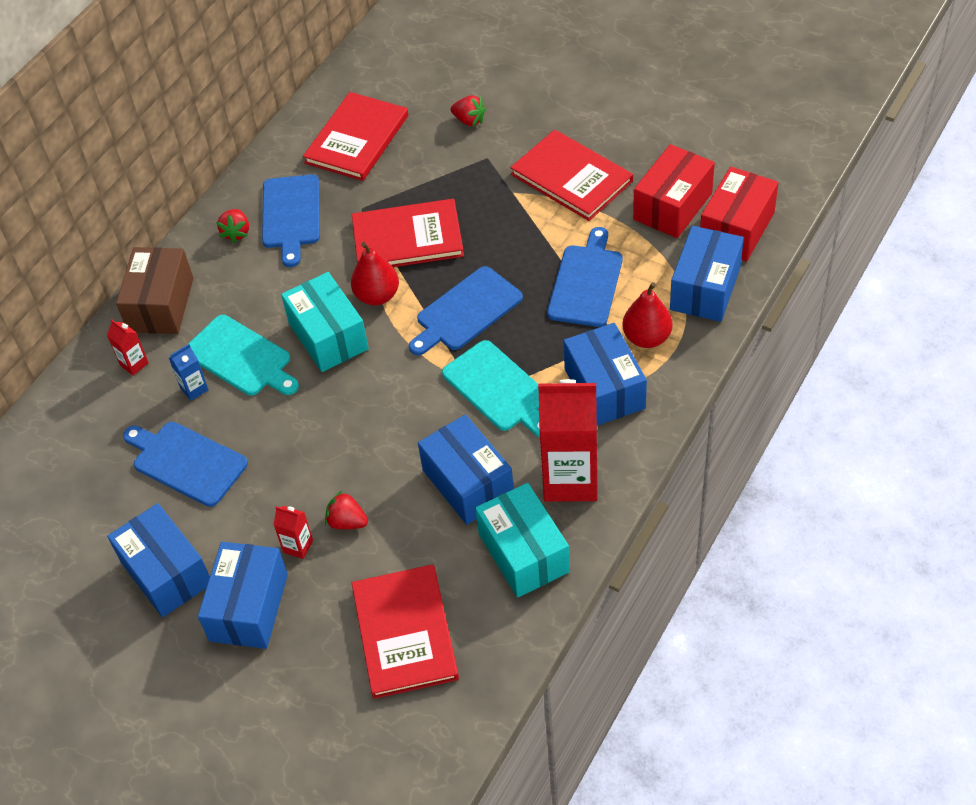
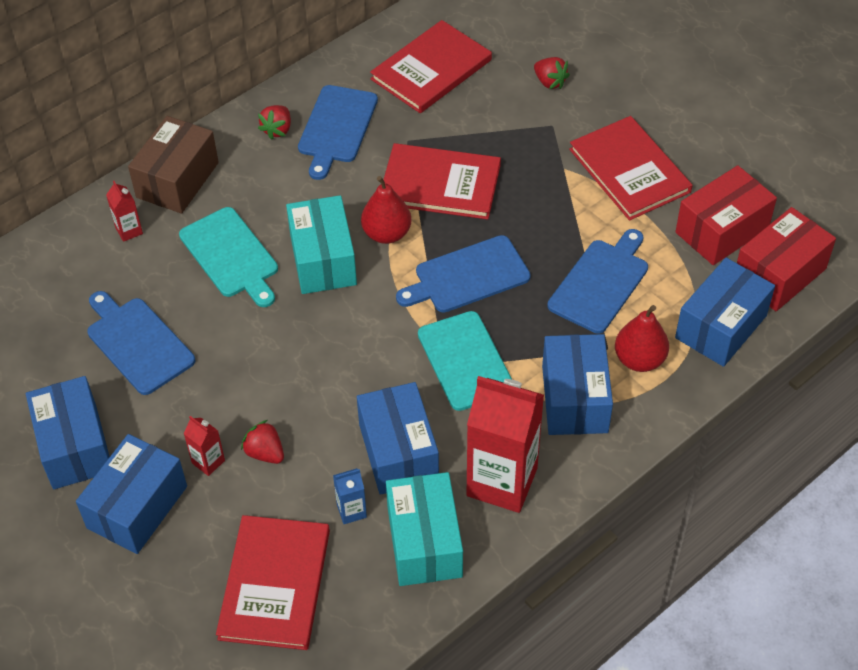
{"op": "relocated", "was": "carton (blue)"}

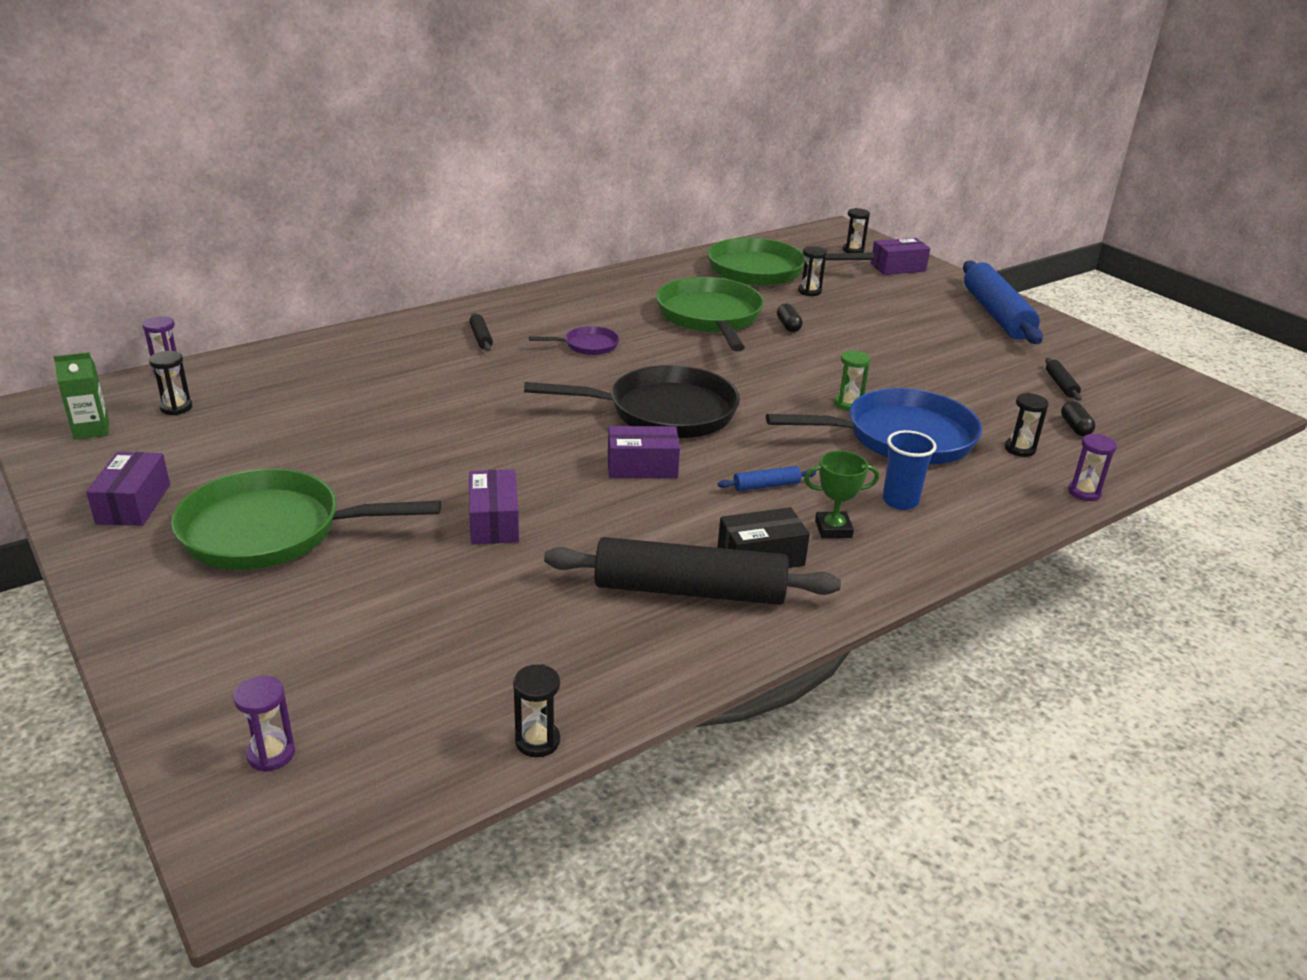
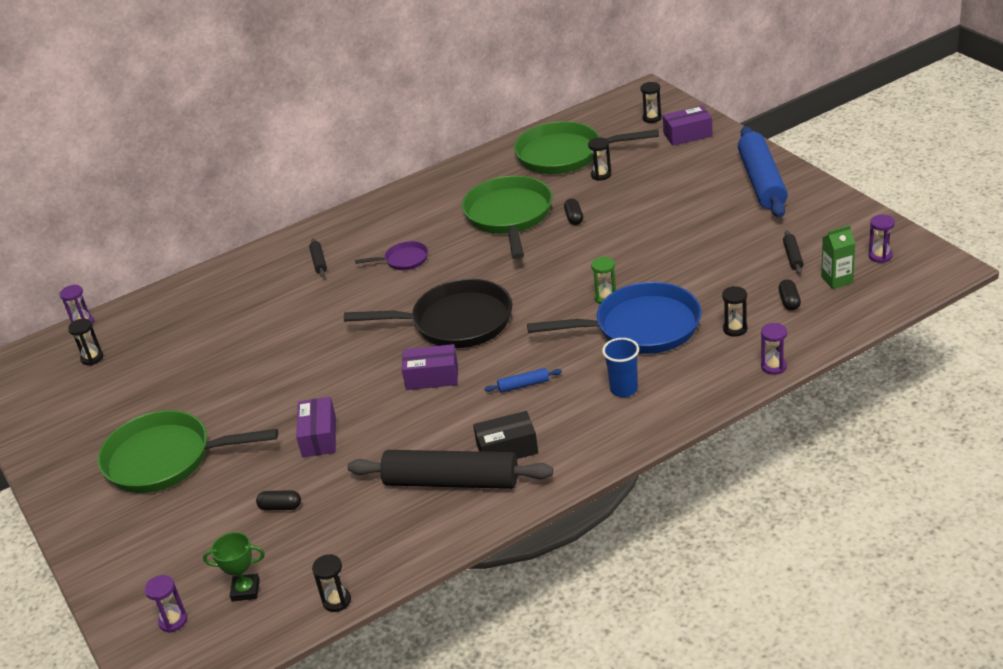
{"op": "missing", "was": "box (purple) (no. 1 from left)"}
{"op": "appeared", "now": "capsule (black) (no. 1 from left)"}
{"op": "appeared", "now": "hourglass (purple) (no. 4 from left)"}
{"op": "relocated", "was": "carton (green)"}
{"op": "relocated", "was": "trophy (green)"}

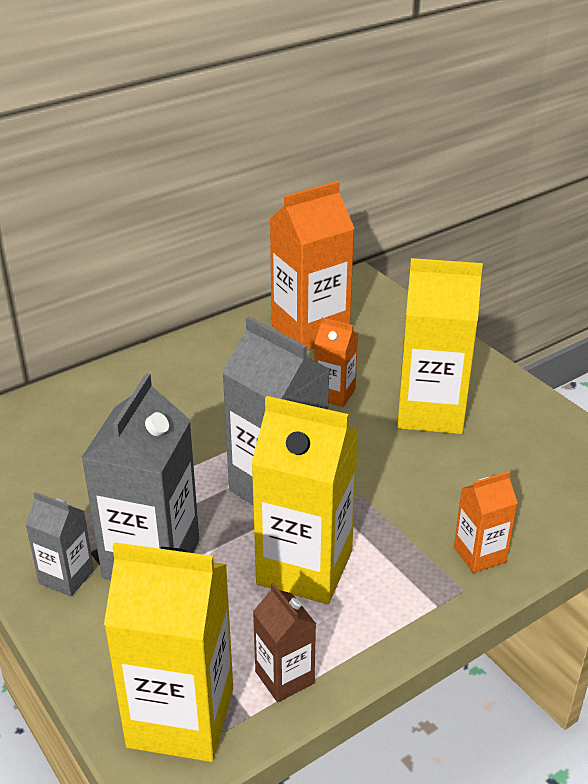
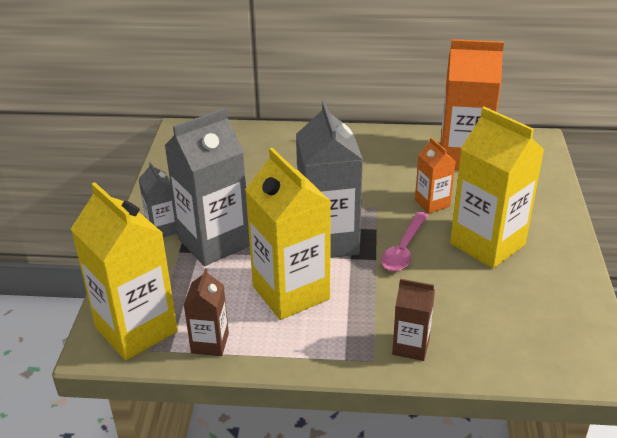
{"op": "appeared", "now": "spoon (pink)"}
{"op": "colour", "was": "carton (orange) (no. 3 from left)", "now": "carton (brown) (no. 2 from left)"}

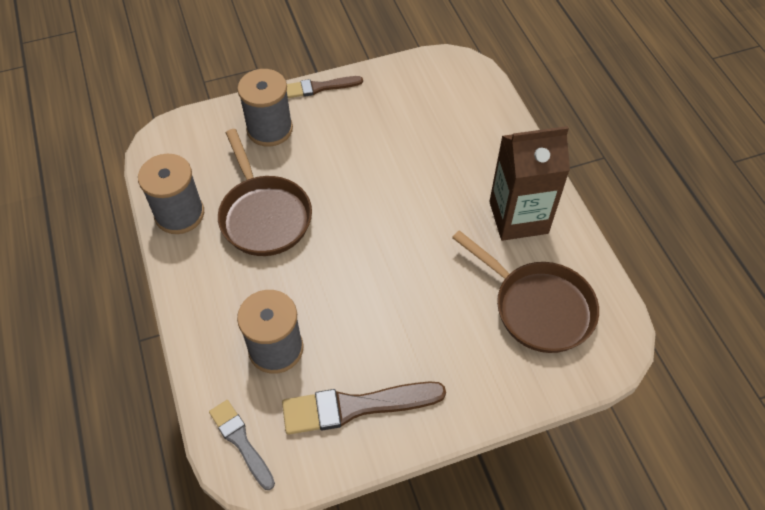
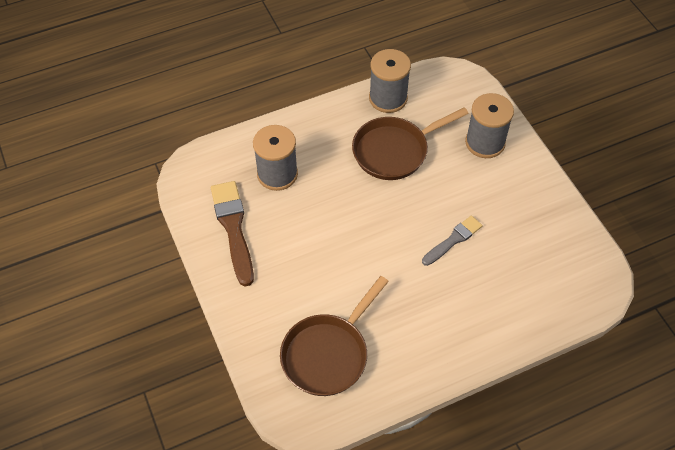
{"op": "missing", "was": "brush (brown) (no. 1 from left)"}
{"op": "missing", "was": "carton (brown)"}
{"op": "relocated", "was": "brush (grey)"}

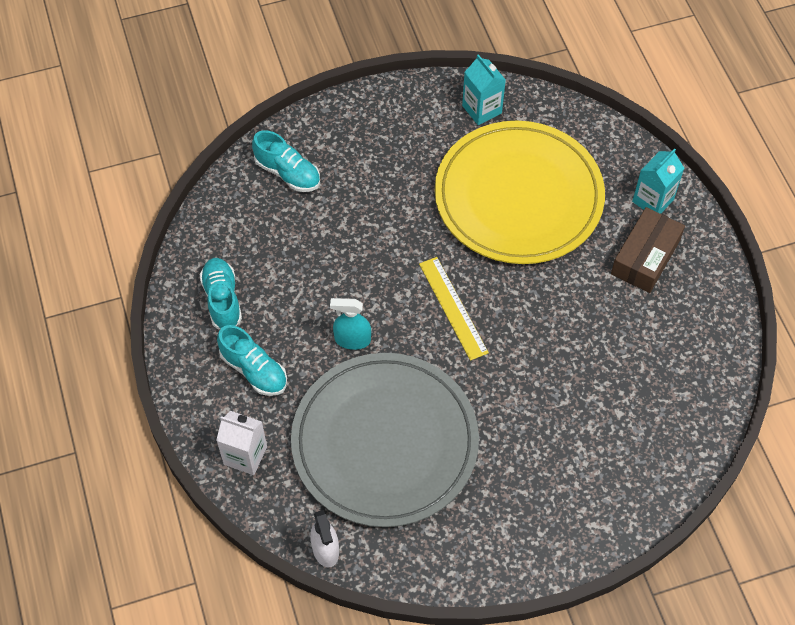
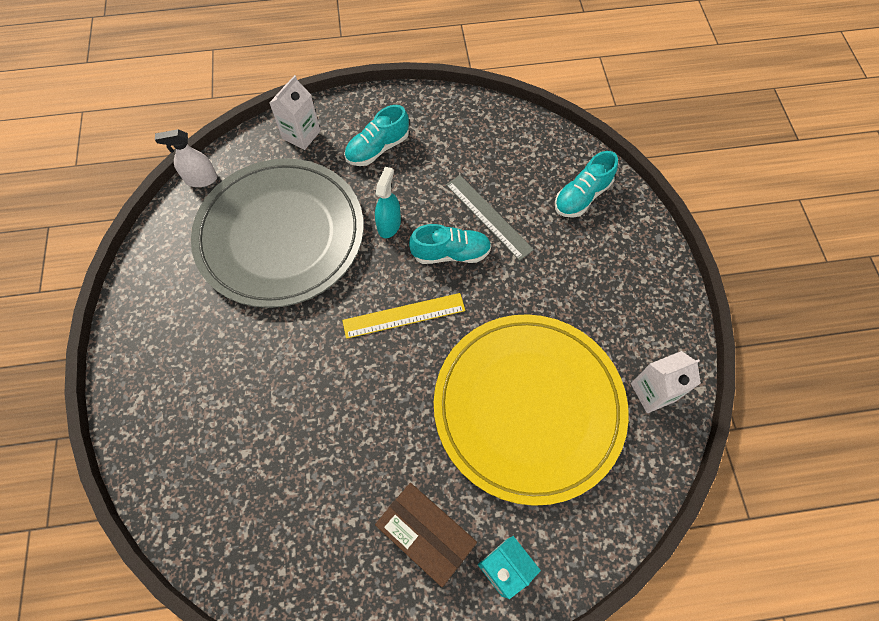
{"op": "appeared", "now": "ruler (grey)"}
{"op": "relocated", "was": "shoe (turquoise) (no. 1 from left in the first image)", "now": "shoe (turquoise) (no. 2 from left)"}
{"op": "colour", "was": "carton (turquoise) (no. 1 from left)", "now": "carton (white) (no. 2 from left)"}

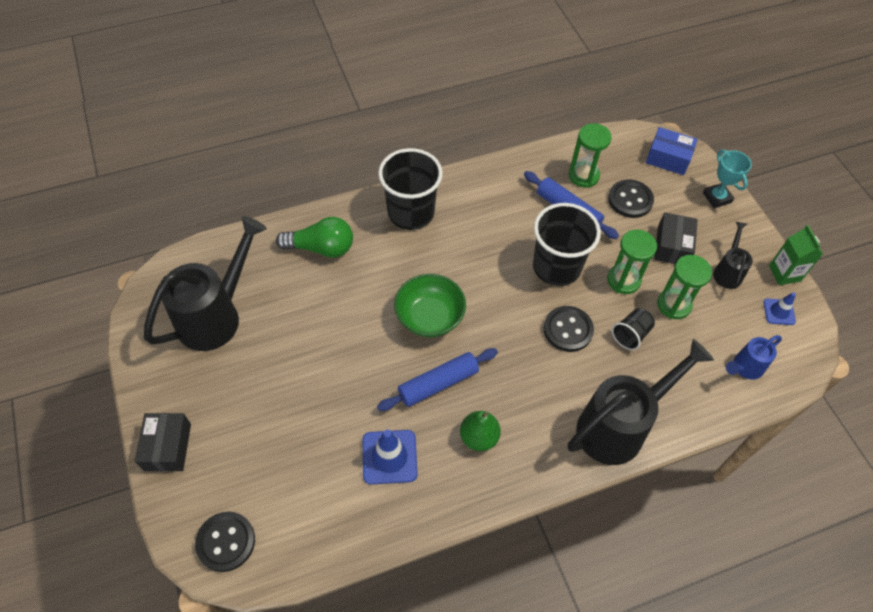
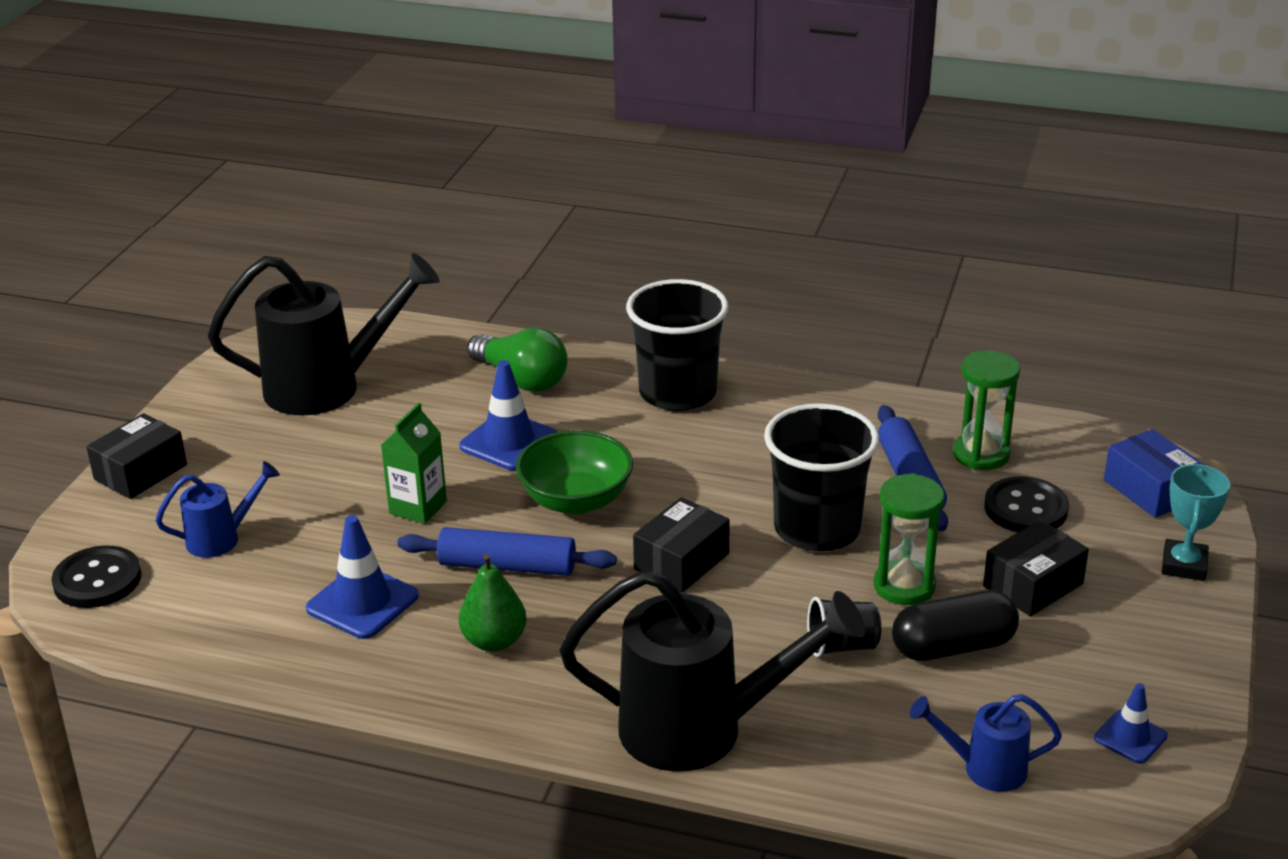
{"op": "missing", "was": "button (black) (no. 2 from left)"}
{"op": "missing", "was": "watering can (black) (no. 3 from left)"}
{"op": "appeared", "now": "watering can (blue) (no. 1 from left)"}
{"op": "appeared", "now": "traffic cone (blue) (no. 2 from left)"}
{"op": "appeared", "now": "box (black) (no. 2 from left)"}
{"op": "relocated", "was": "carton (green)"}
{"op": "exchanged", "was": "hourglass (green) (no. 3 from left)", "now": "capsule (black)"}

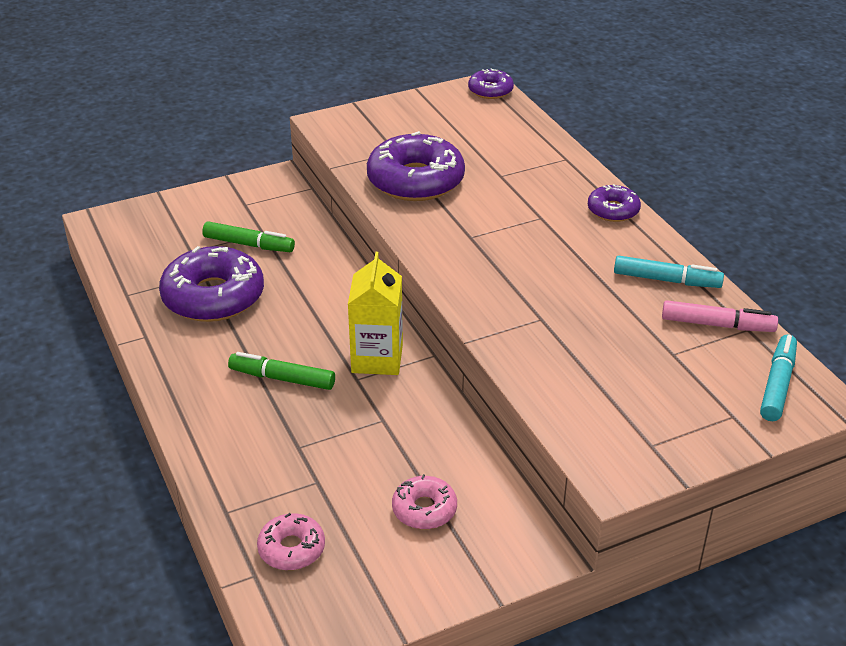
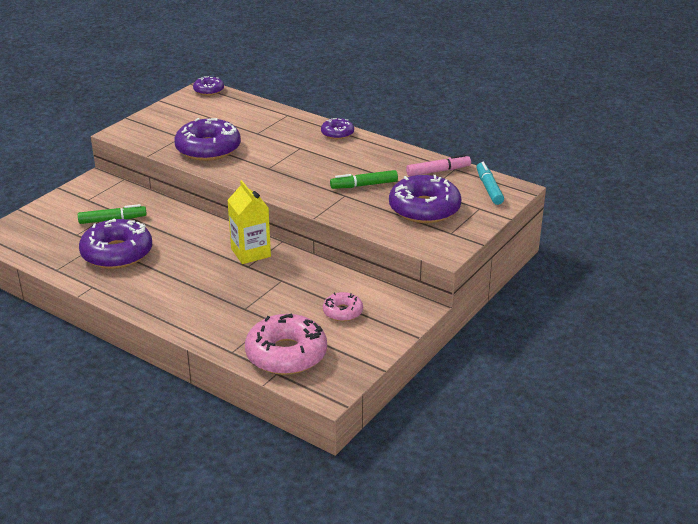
{"op": "missing", "was": "marker (turquoise) (no. 1 from left)"}
{"op": "appeared", "now": "donut (purple) (no. 5 from left)"}
{"op": "relocated", "was": "marker (green) (no. 2 from left)"}
{"op": "size", "was": "donut (pink) (no. 1 from left)", "ratio": 1.92}

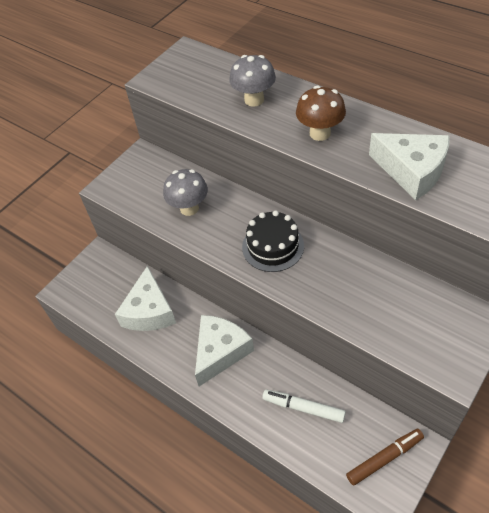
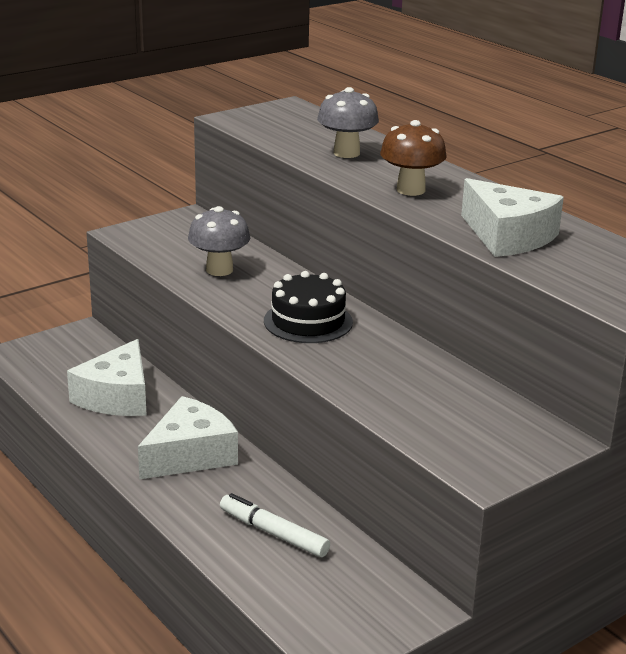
{"op": "missing", "was": "marker (brown)"}

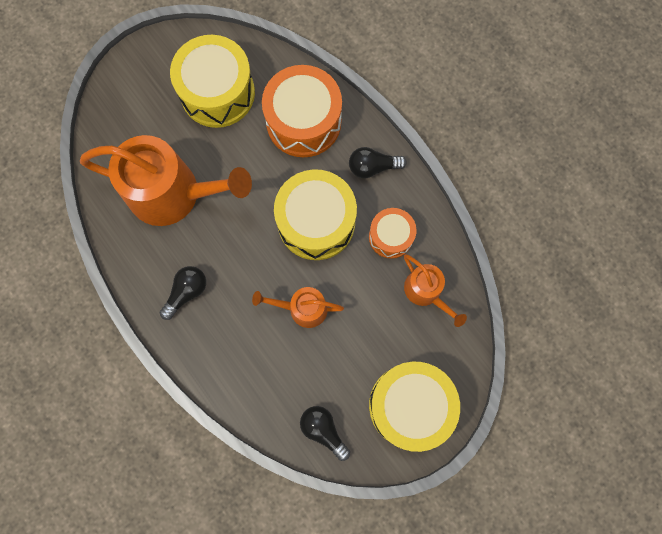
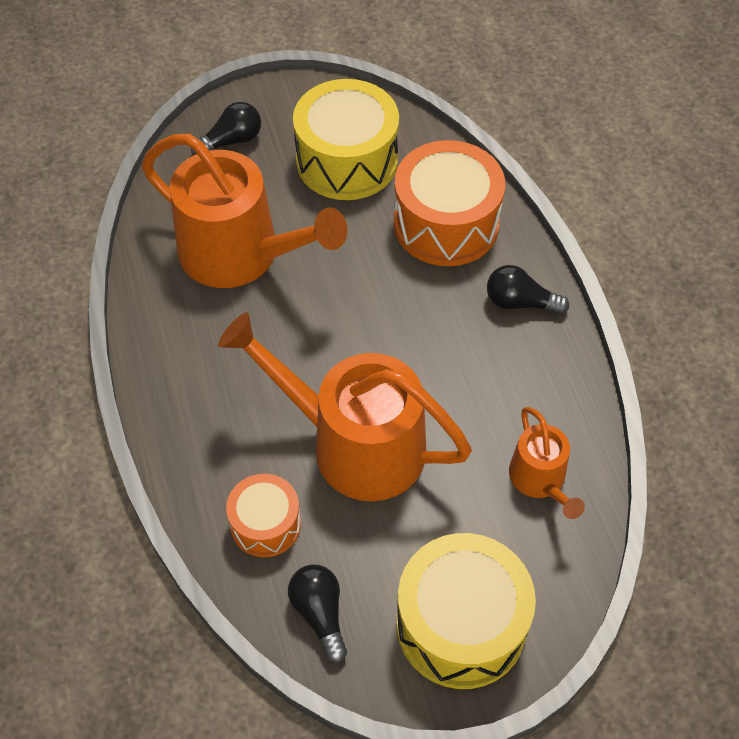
{"op": "missing", "was": "drum (yellow) (no. 2 from left)"}
{"op": "relocated", "was": "light bulb (black) (no. 1 from left)"}
{"op": "relocated", "was": "drum (orange) (no. 2 from left in the first image)", "now": "drum (orange) (no. 1 from left)"}
{"op": "size", "was": "watering can (orange) (no. 2 from left)", "ratio": 1.97}

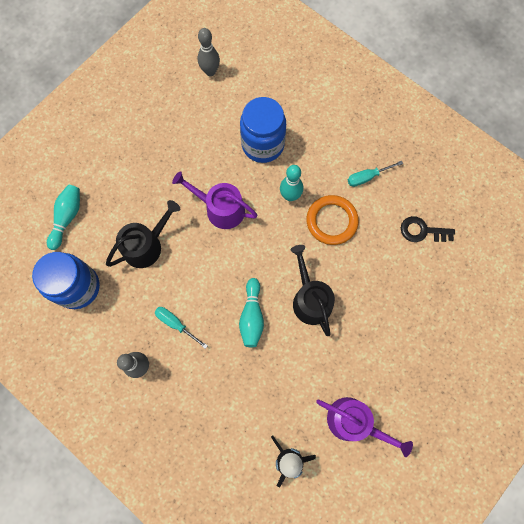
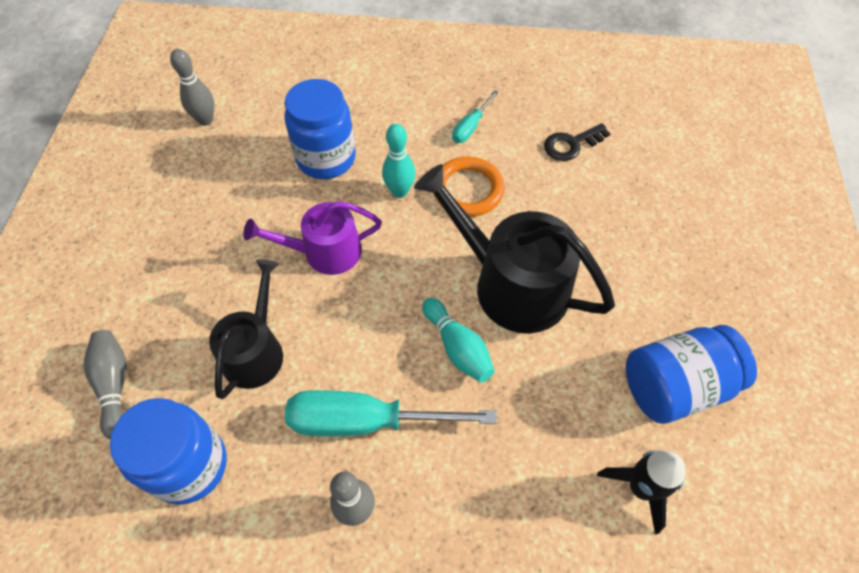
{"op": "exchanged", "was": "watering can (purple) (no. 2 from left)", "now": "jar (blue) (no. 3 from left)"}
{"op": "colour", "was": "bowling pin (turquoise) (no. 1 from left)", "now": "bowling pin (grey) (no. 1 from left)"}
{"op": "size", "was": "screwdriver (turquoise) (no. 1 from left)", "ratio": 2.01}
{"op": "size", "was": "watering can (black) (no. 2 from left)", "ratio": 1.6}

